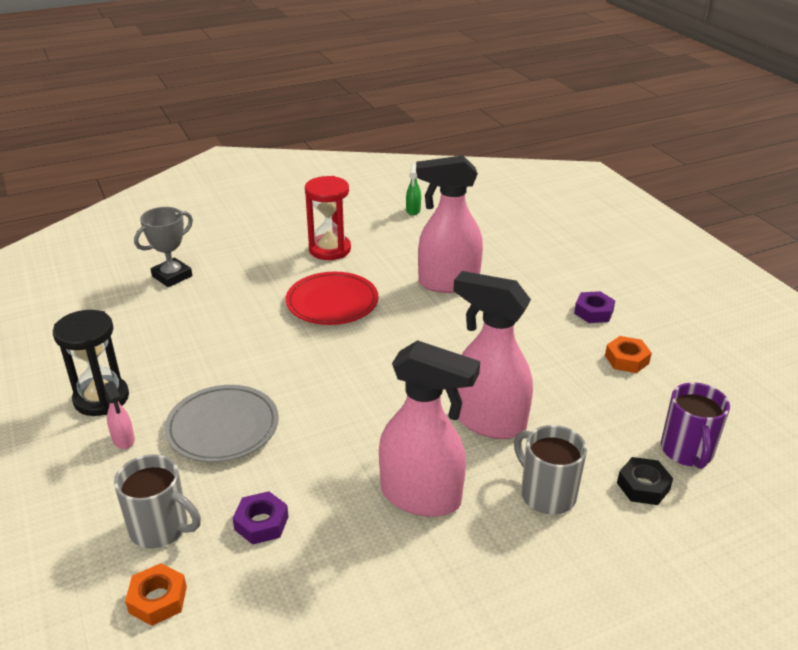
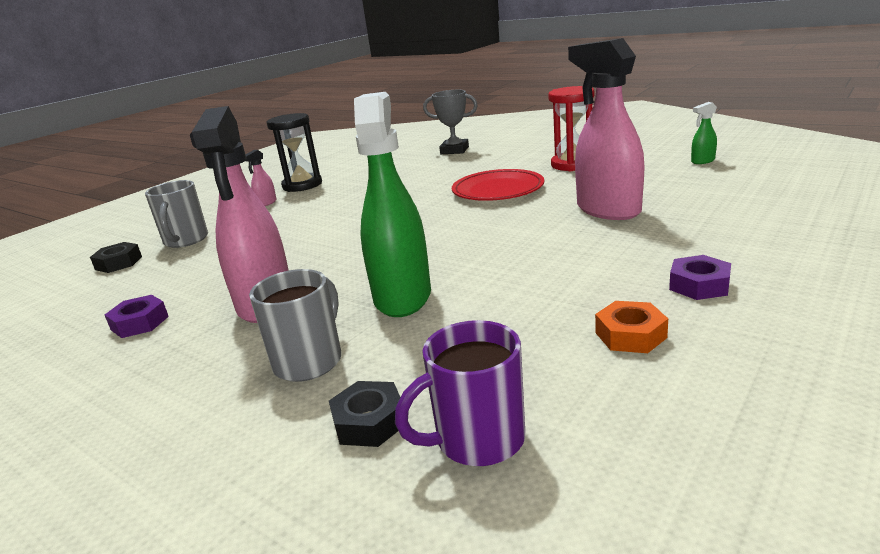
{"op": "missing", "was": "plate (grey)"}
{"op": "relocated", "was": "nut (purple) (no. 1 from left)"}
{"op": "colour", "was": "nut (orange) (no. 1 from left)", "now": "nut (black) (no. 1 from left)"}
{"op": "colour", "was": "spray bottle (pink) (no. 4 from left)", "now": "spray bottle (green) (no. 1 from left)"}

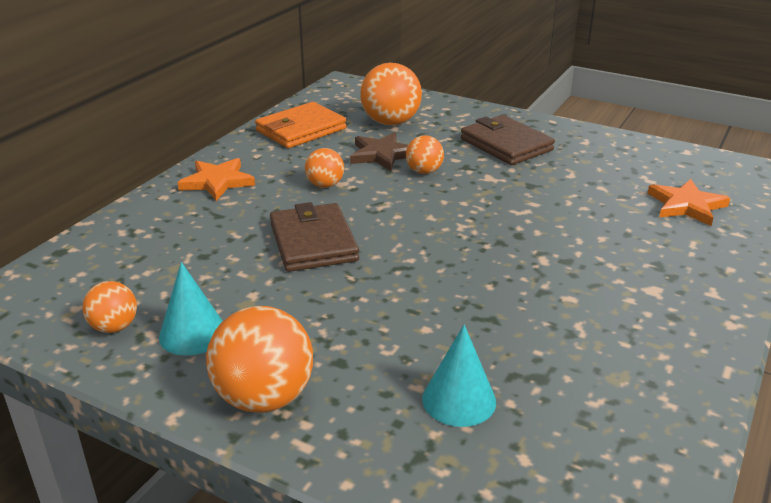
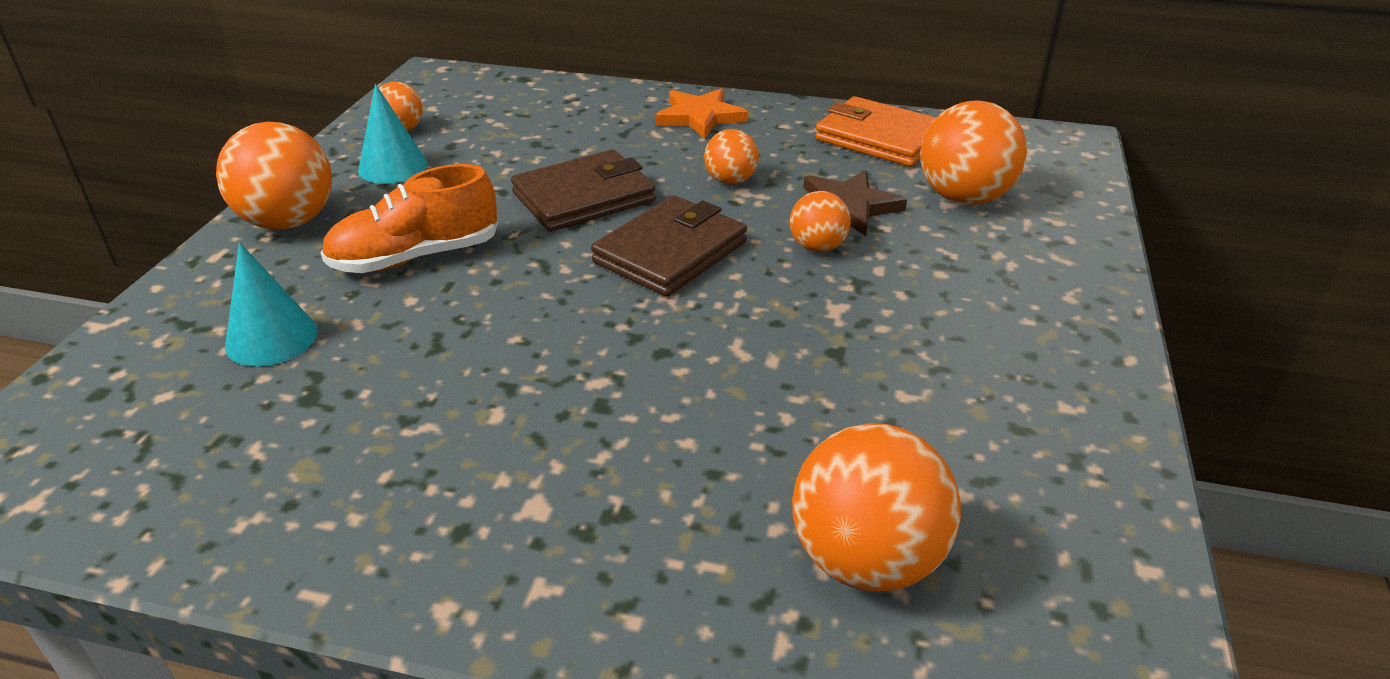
{"op": "appeared", "now": "shoe (orange)"}
{"op": "relocated", "was": "wallet (brown) (no. 2 from left)"}
{"op": "exchanged", "was": "star (orange) (no. 2 from left)", "now": "ball (orange) (no. 5 from left)"}

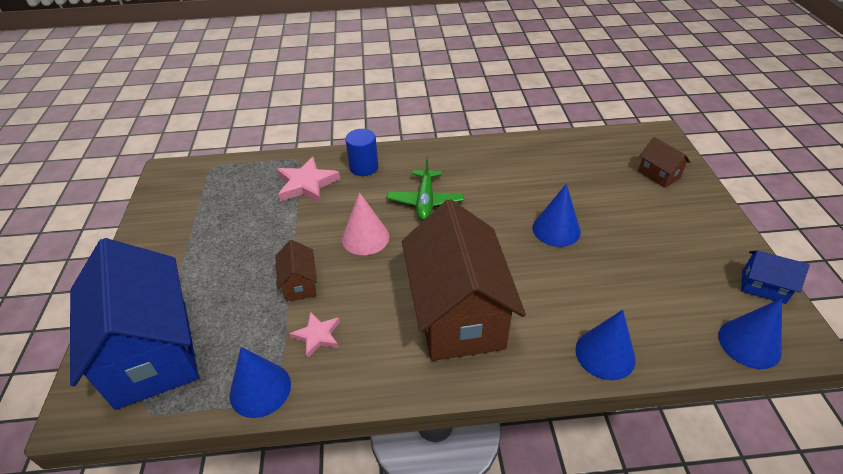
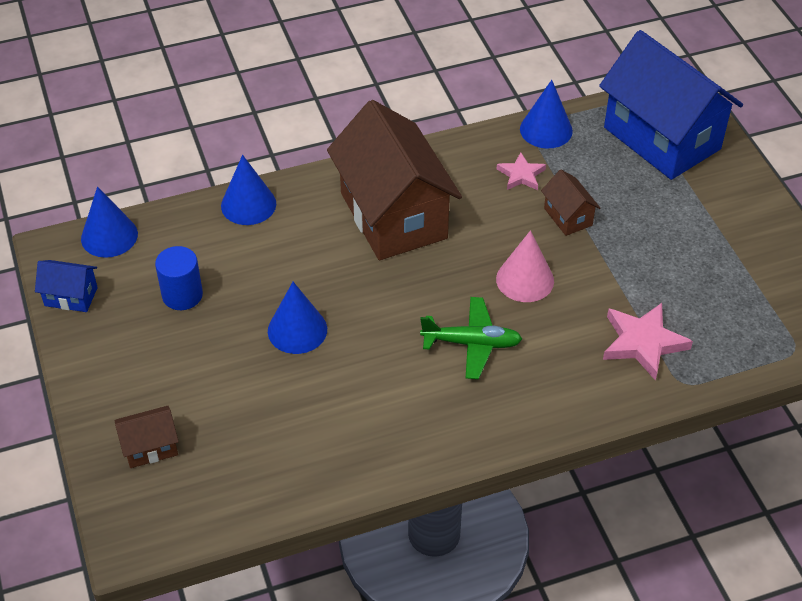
{"op": "relocated", "was": "cylinder (blue)"}
{"op": "spun", "was": "plane (green)", "clockwise": 105}
{"op": "spun", "was": "house (brown) (no. 3 from left in the first image)", "clockwise": -60}

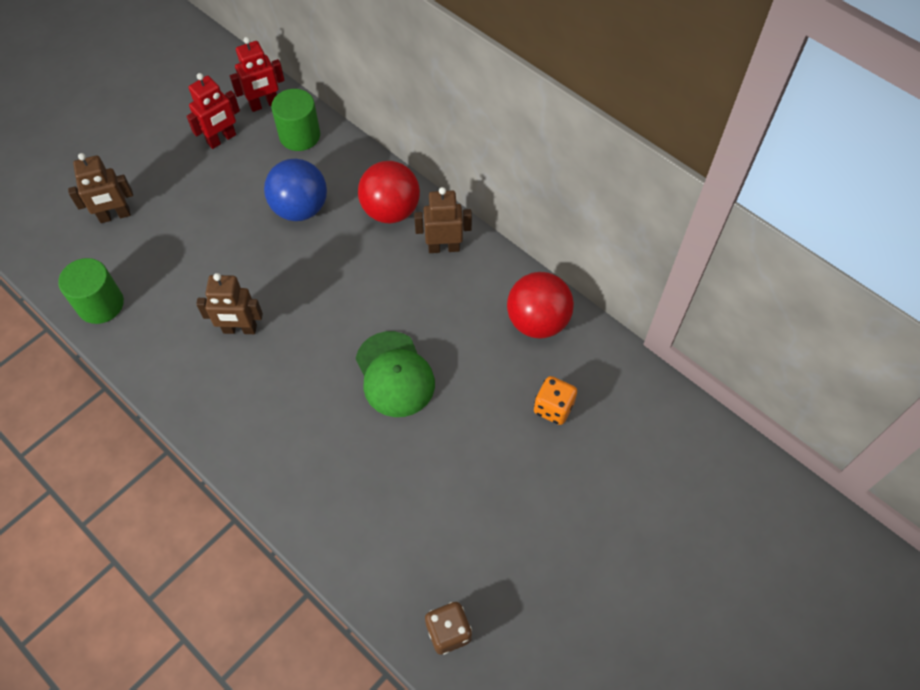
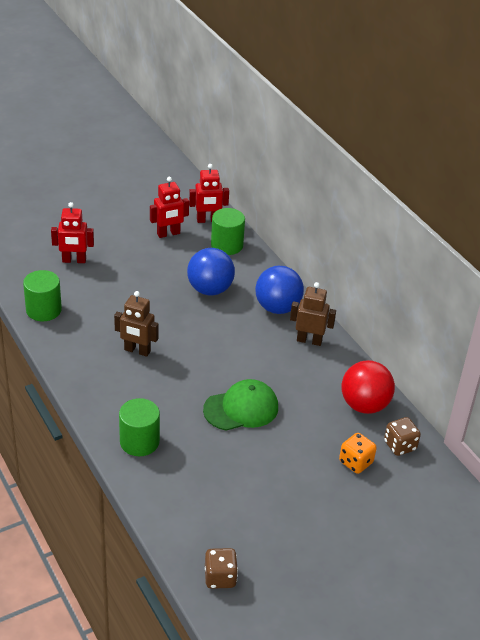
{"op": "appeared", "now": "cylinder (green) (no. 2 from left)"}
{"op": "appeared", "now": "dice (brown) (no. 2 from left)"}
{"op": "colour", "was": "robot (brown) (no. 1 from left)", "now": "robot (red) (no. 1 from left)"}
{"op": "colour", "was": "ball (red) (no. 1 from left)", "now": "ball (blue) (no. 2 from left)"}
{"op": "spun", "was": "cap (green)", "clockwise": -105}

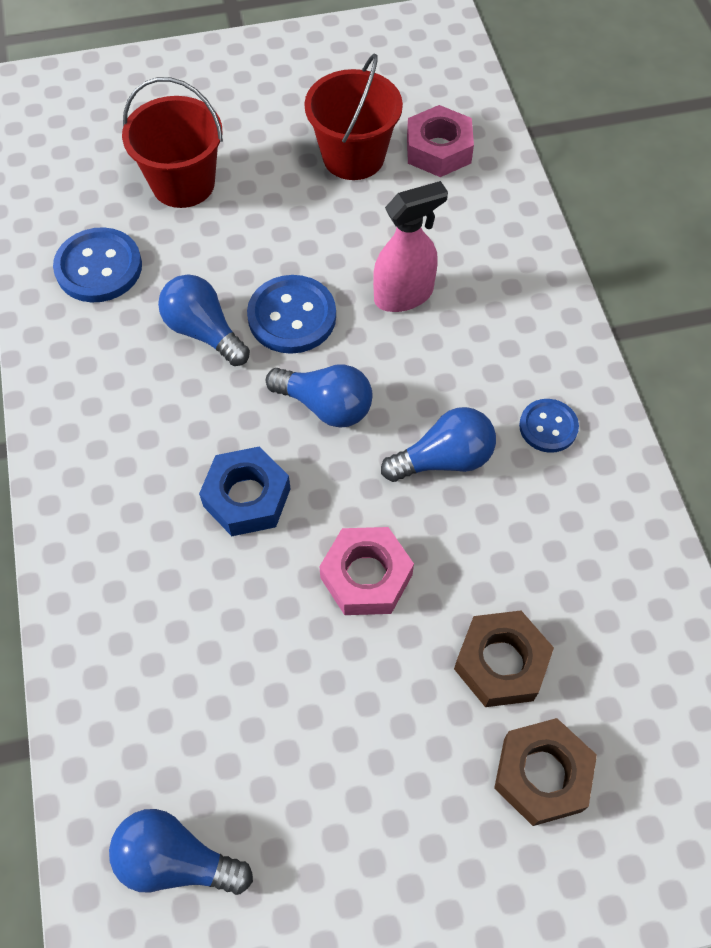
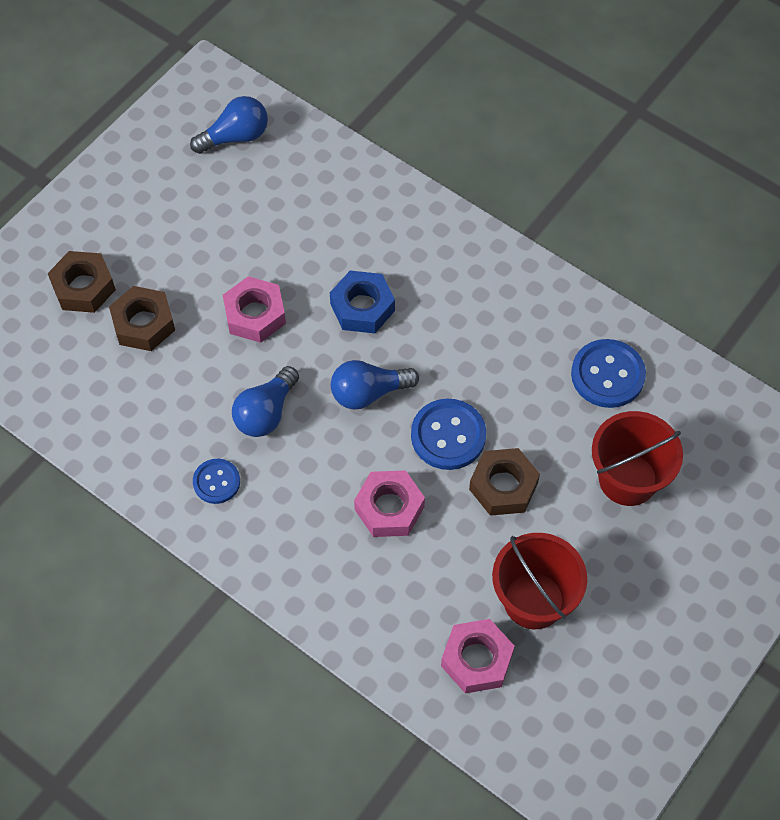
{"op": "missing", "was": "light bulb (blue) (no. 2 from left)"}
{"op": "appeared", "now": "nut (brown) (no. 3 from left)"}
{"op": "exchanged", "was": "spray bottle (pink)", "now": "nut (pink) (no. 2 from left)"}

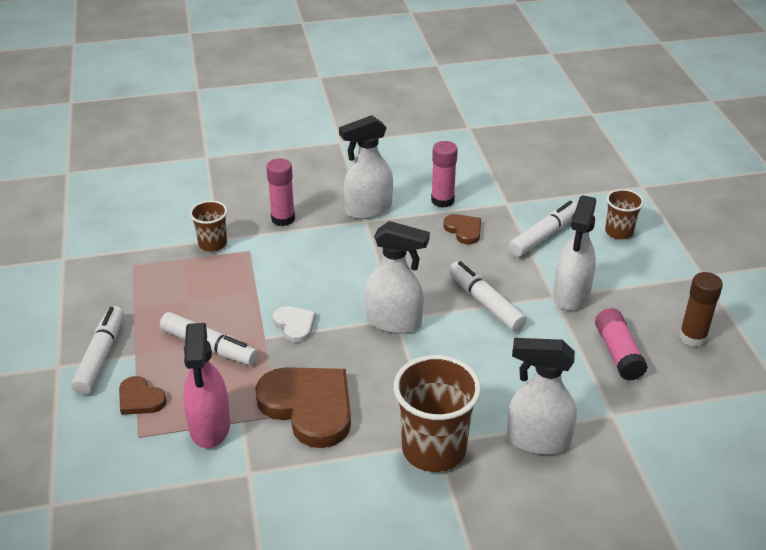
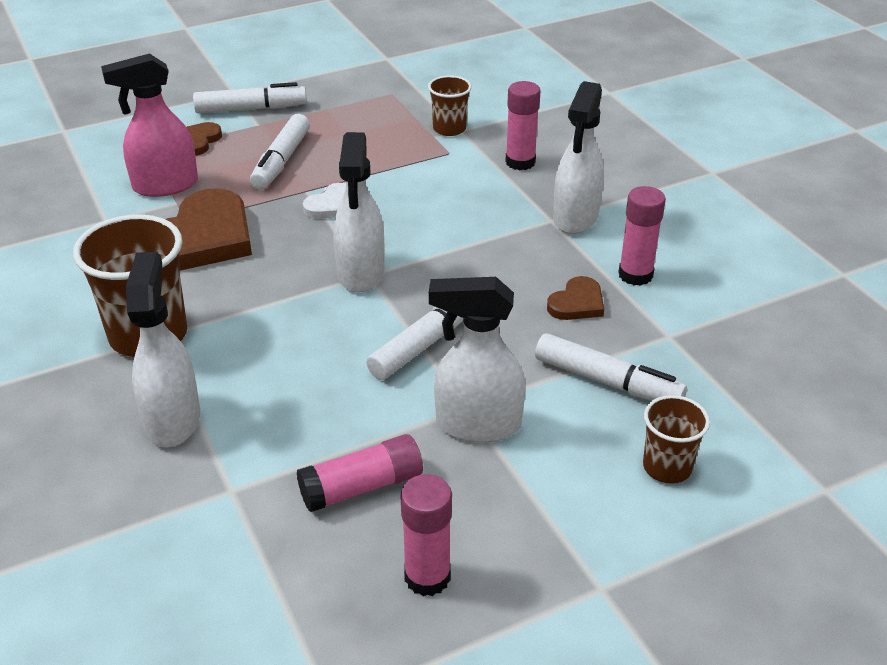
{"op": "colour", "was": "glue stick (brown)", "now": "glue stick (pink) (no. 2 from left)"}
{"op": "spun", "was": "spray bottle (white) (no. 1 from left in the first image)", "clockwise": -120}

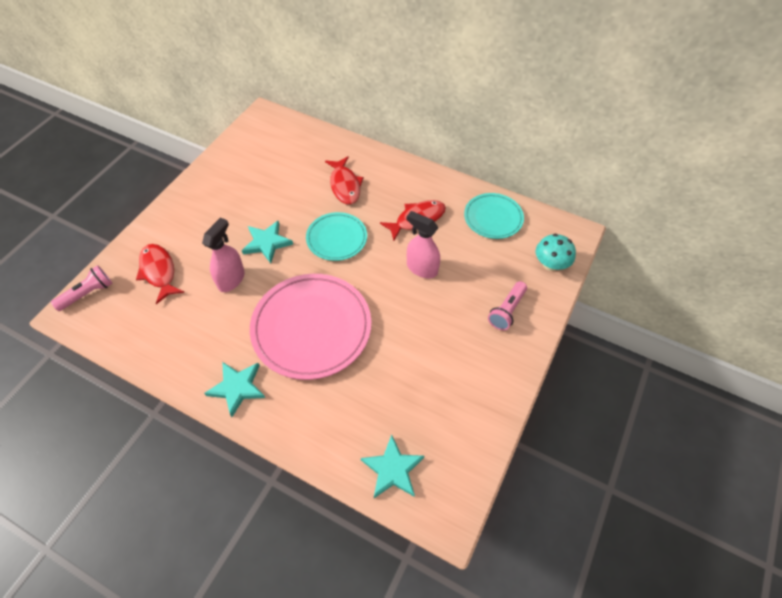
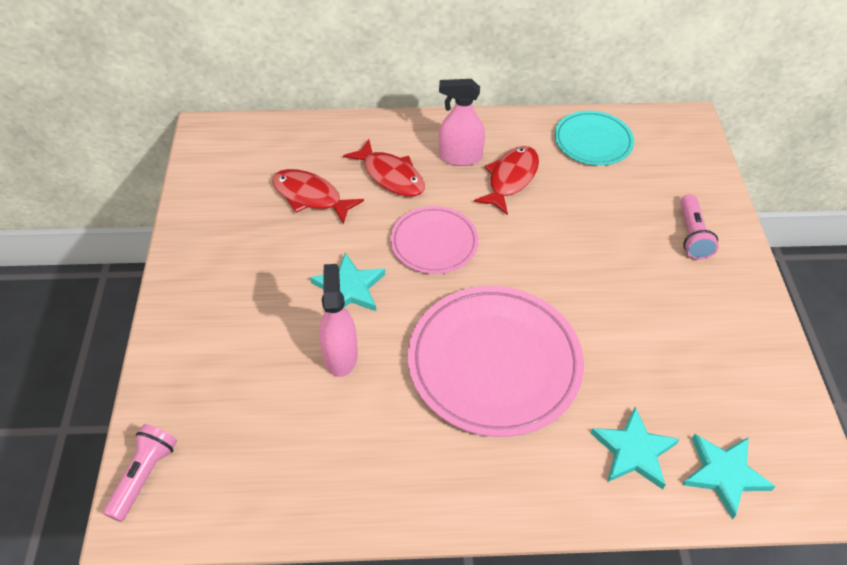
{"op": "missing", "was": "mushroom (turquoise)"}
{"op": "relocated", "was": "fish (red) (no. 1 from left)"}
{"op": "relocated", "was": "star (turquoise) (no. 1 from left in the first image)", "now": "star (turquoise) (no. 2 from left)"}
{"op": "relocated", "was": "spray bottle (pink) (no. 2 from left)"}
{"op": "colour", "was": "plate (turquoise) (no. 1 from left)", "now": "plate (pink) (no. 1 from left)"}

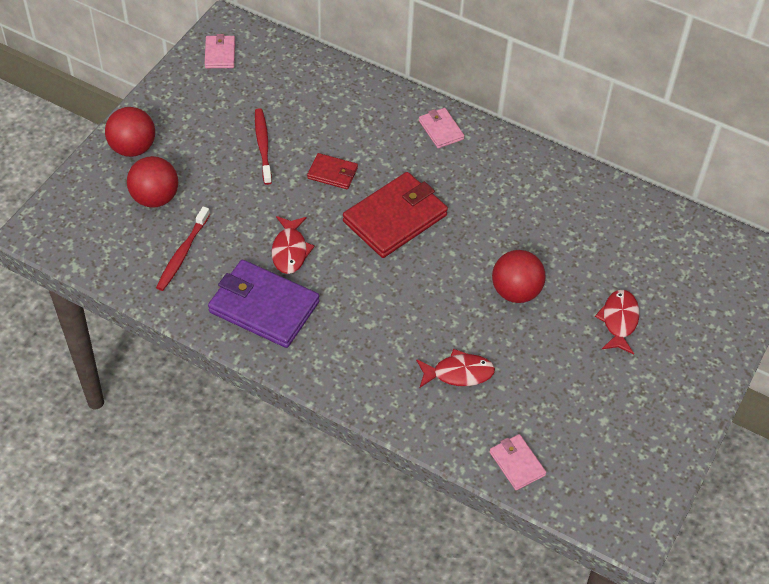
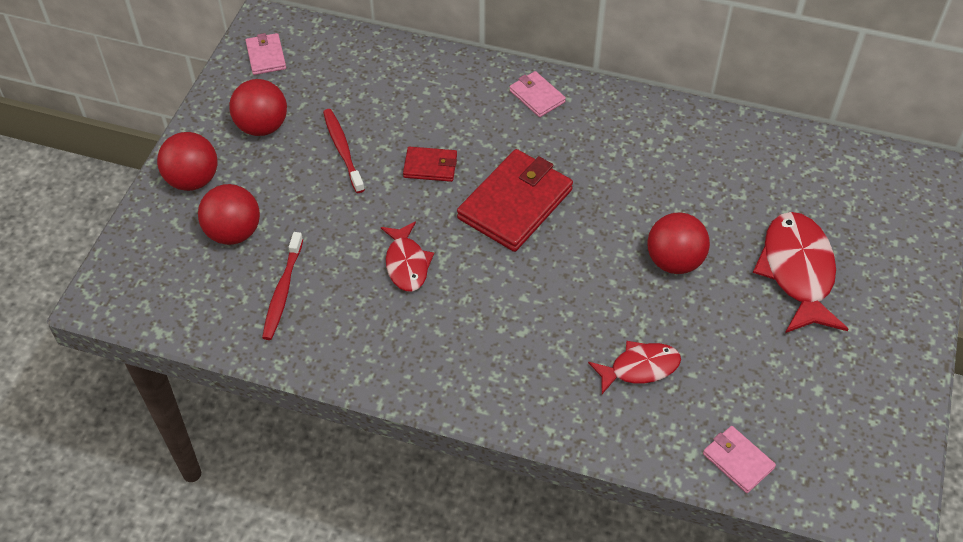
{"op": "missing", "was": "wallet (purple)"}
{"op": "appeared", "now": "ball (red) (no. 3 from left)"}
{"op": "size", "was": "fish (red) (no. 3 from left)", "ratio": 1.67}

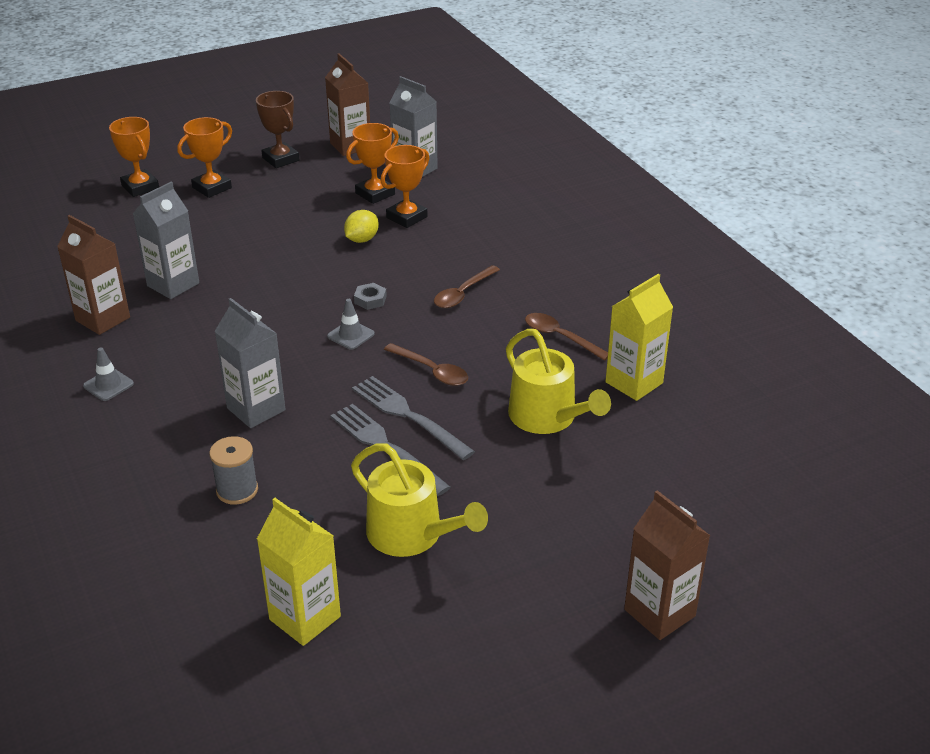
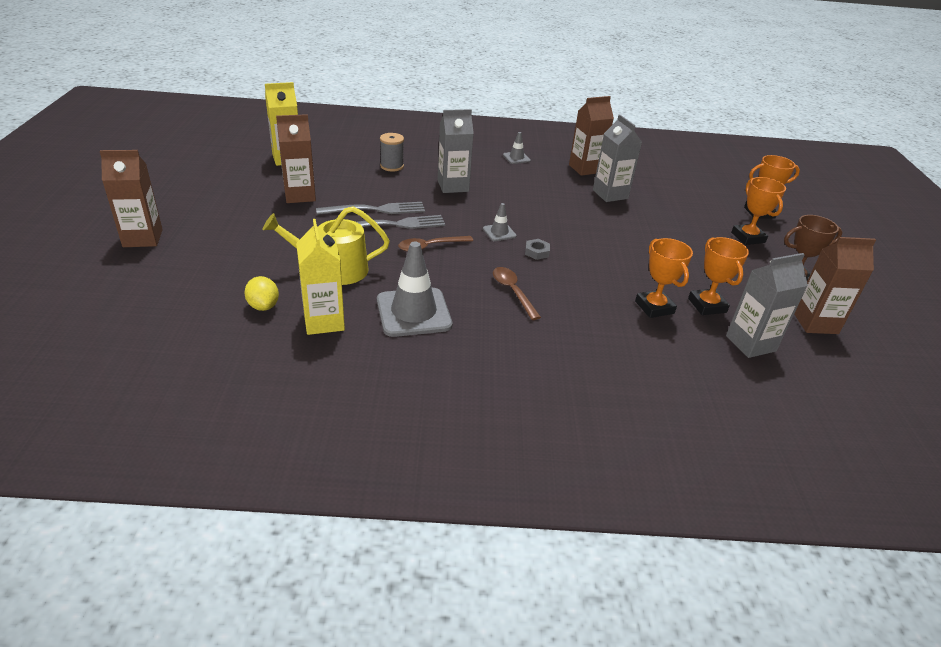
{"op": "relocated", "was": "lemon (yellow)"}
{"op": "exchanged", "was": "watering can (yellow) (no. 1 from left)", "now": "carton (brown) (no. 2 from left)"}
{"op": "exchanged", "was": "spoon (brown) (no. 3 from left)", "now": "traffic cone (grey) (no. 1 from left)"}

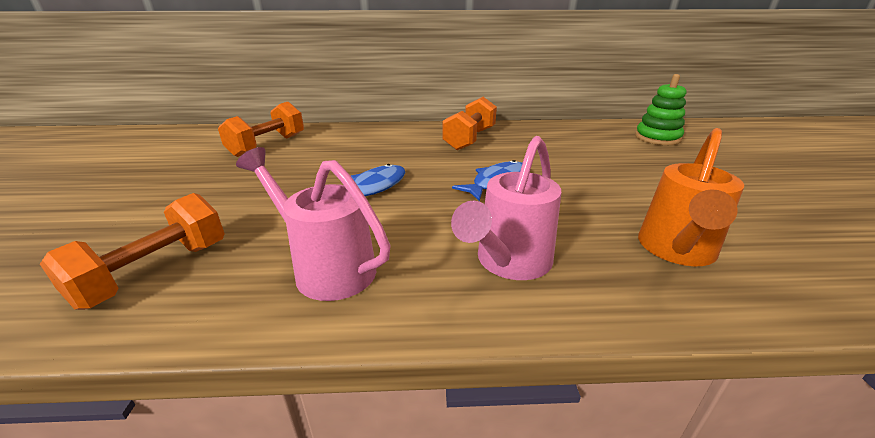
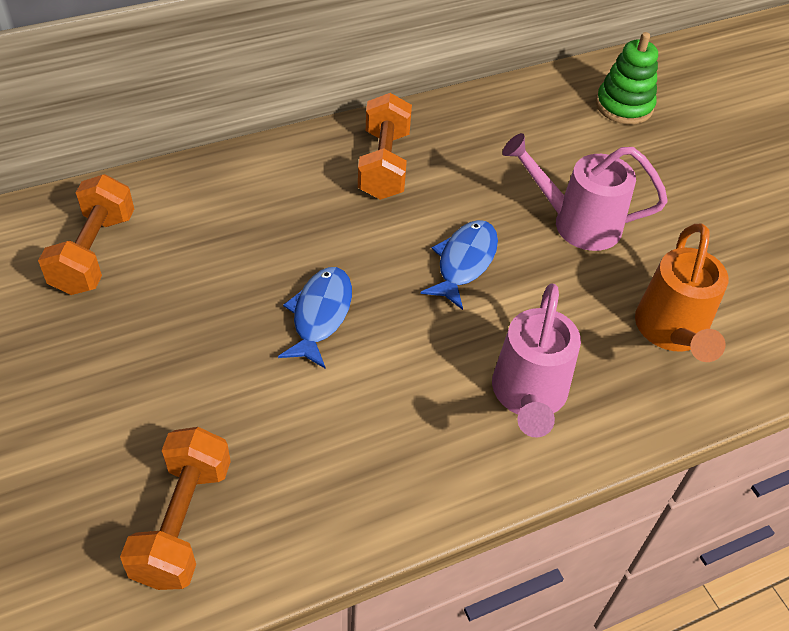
{"op": "relocated", "was": "watering can (pink) (no. 1 from left in the first image)", "now": "watering can (pink) (no. 2 from left)"}

